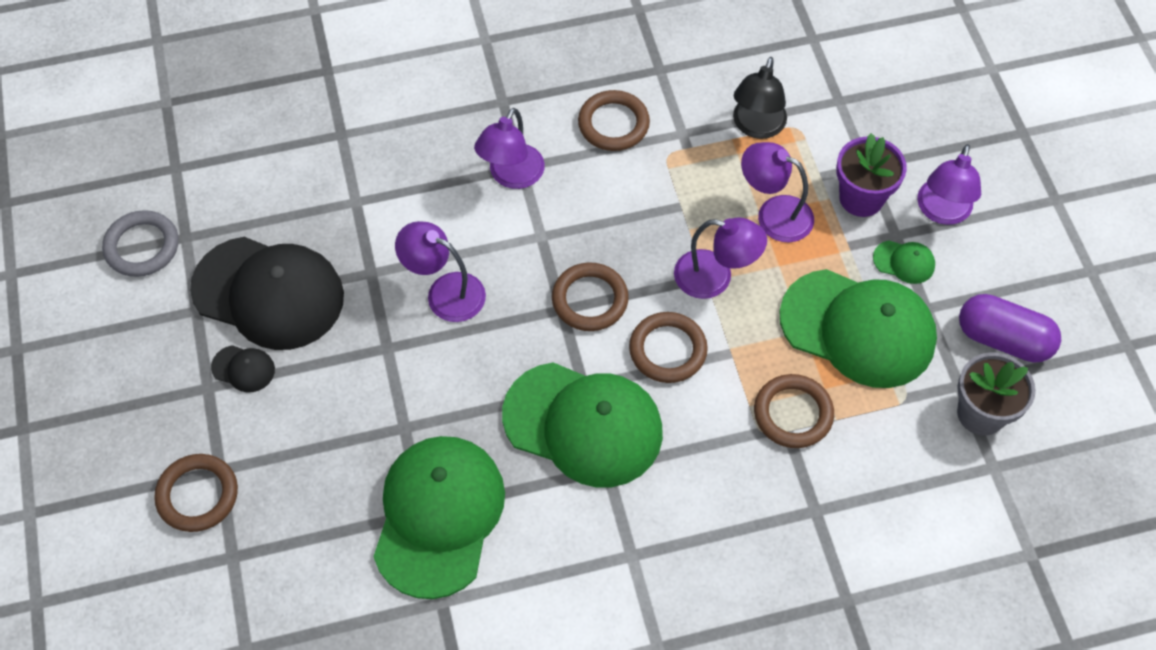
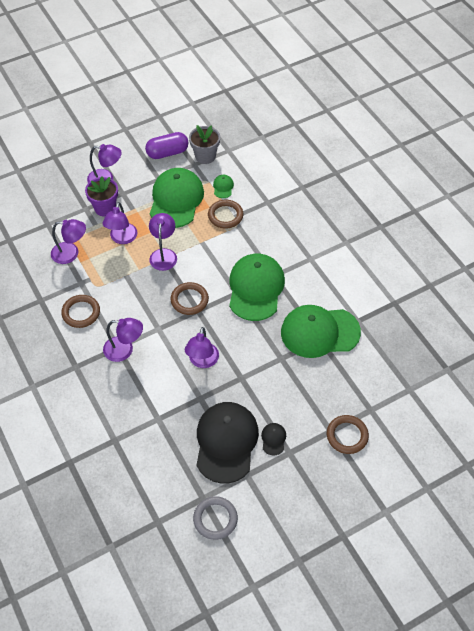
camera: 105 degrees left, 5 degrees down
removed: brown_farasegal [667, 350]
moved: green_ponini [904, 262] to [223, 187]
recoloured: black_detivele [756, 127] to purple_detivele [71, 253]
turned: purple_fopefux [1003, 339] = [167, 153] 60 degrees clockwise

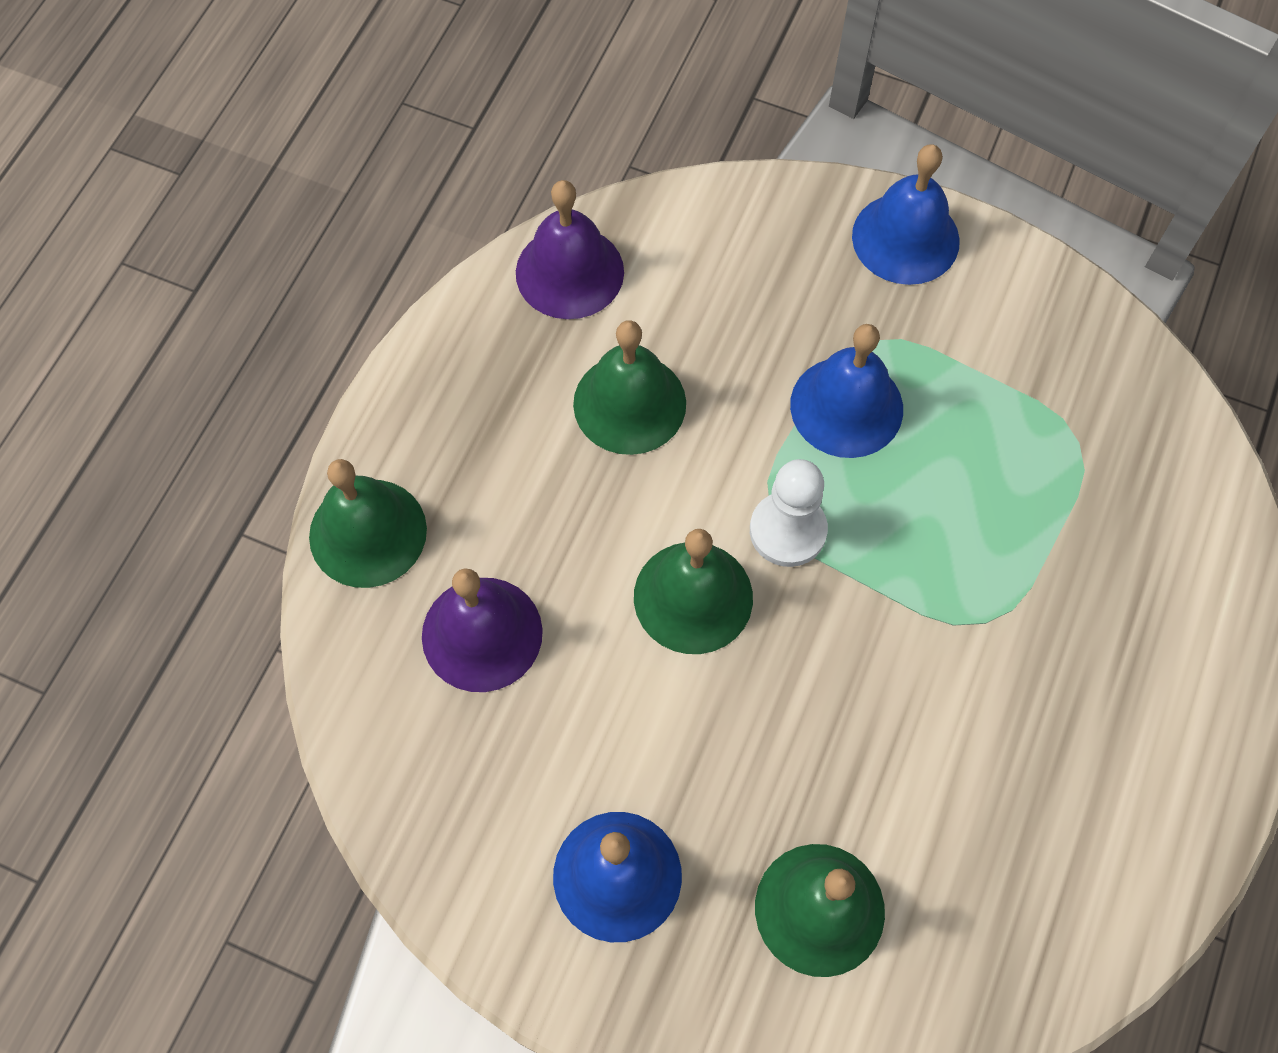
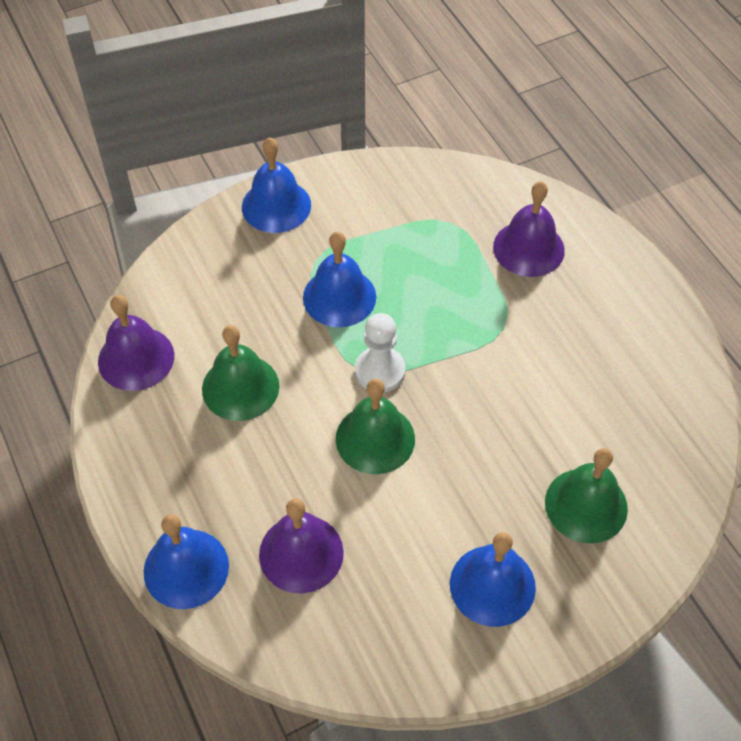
camera: 50 degrees left, 10 degrees down
added: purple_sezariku [528, 248]
recoloured: green_sezariku [368, 532] to blue_sezariku [186, 568]

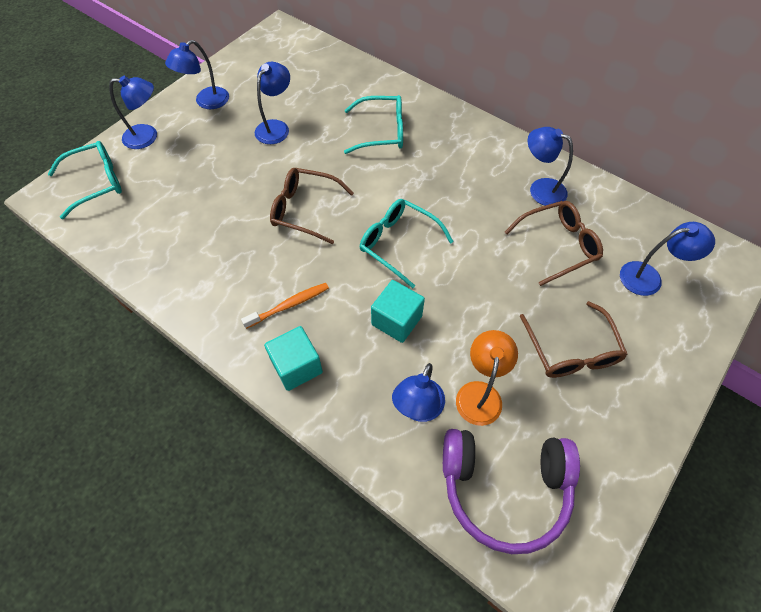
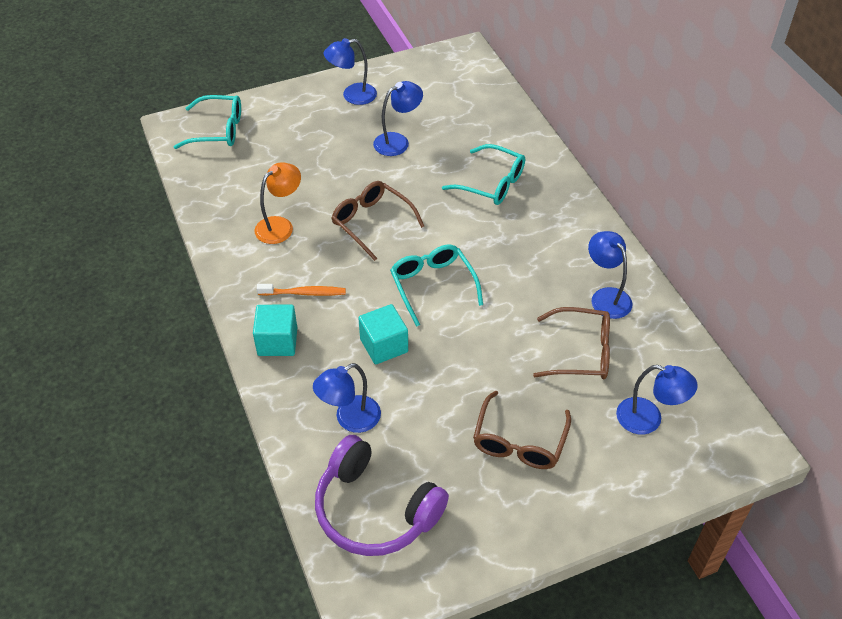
camera: 30 degrees right, 10 degrees down
removed: blue_detivele [148, 137]
moved: orange_detivele [480, 393] to [280, 225]

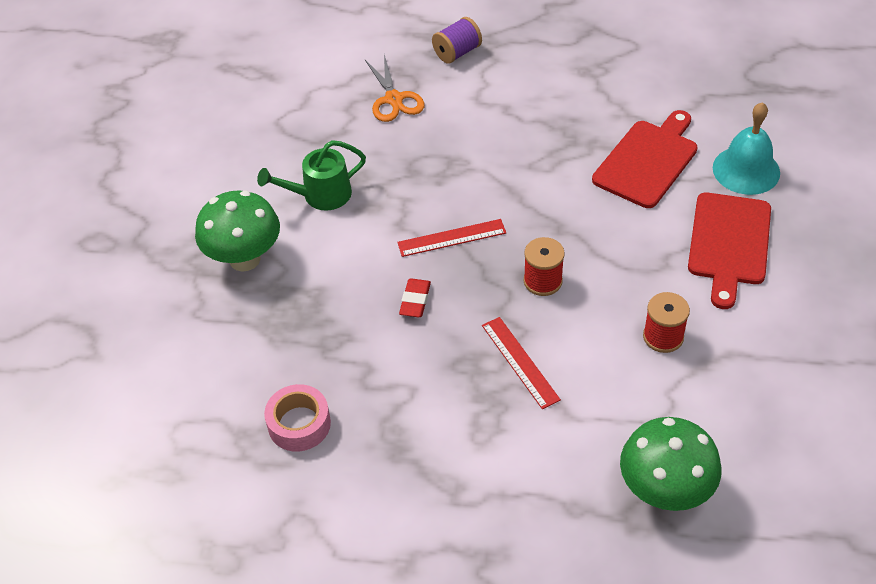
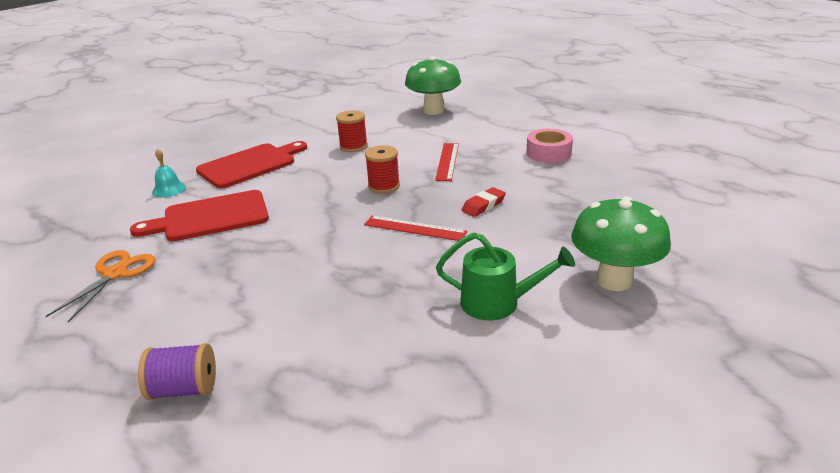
camera: 145 degrees left, 20 degrees down
moved: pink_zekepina [299, 424] to [548, 153]; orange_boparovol [394, 99] to [115, 274]
resized: turquoise_sezariku [746, 170] = [169, 189] x0.56

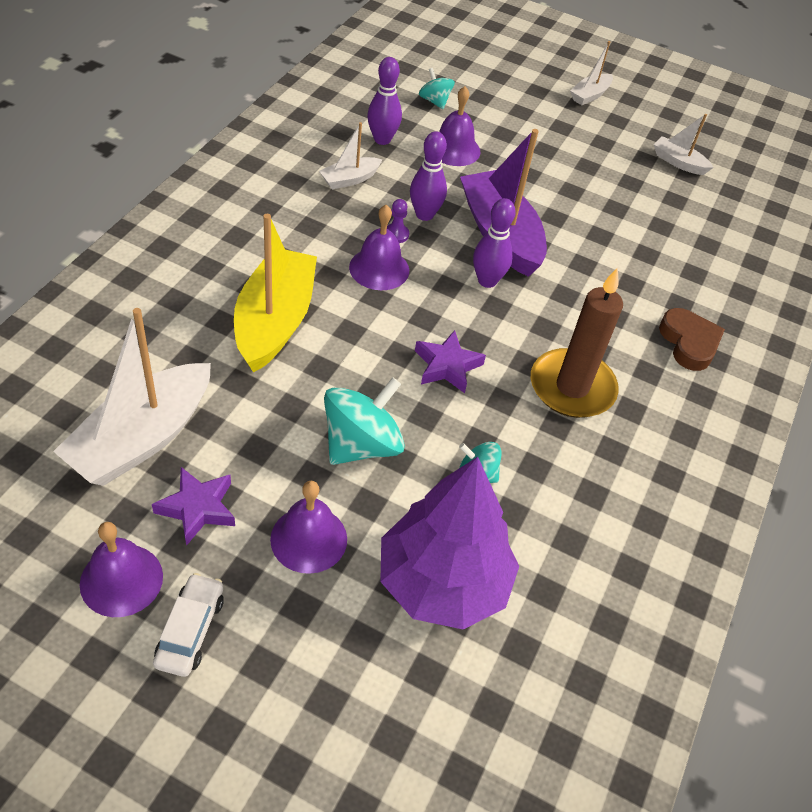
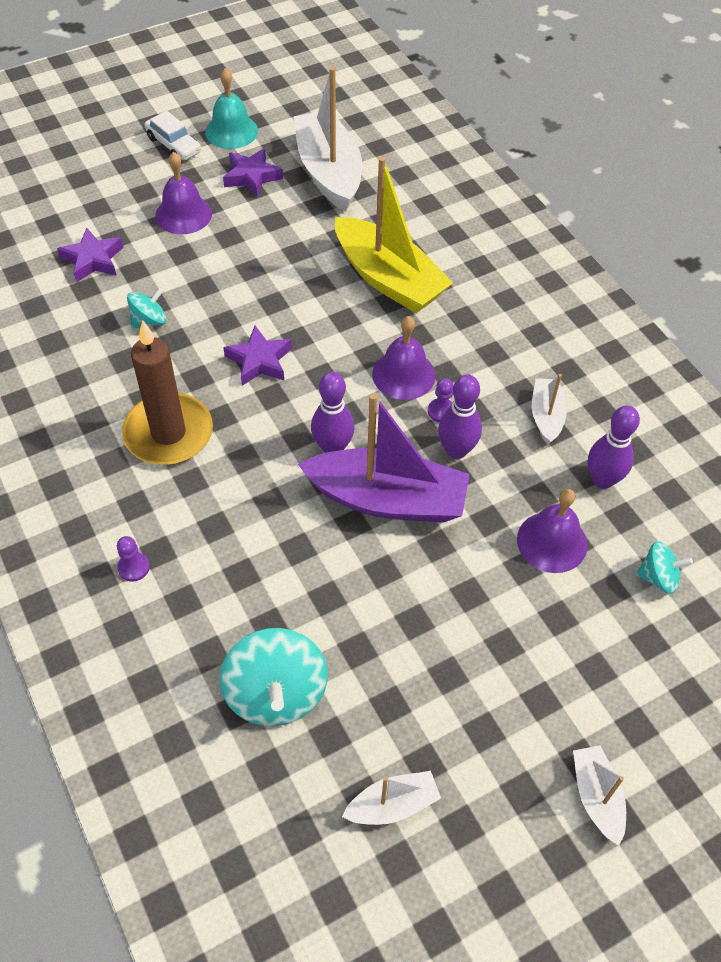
camera: 130 degrees right, 5 degrees up
moved: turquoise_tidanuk [361, 444] to [276, 693]
replaced: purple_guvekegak [443, 582] to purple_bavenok [93, 260]; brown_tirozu [689, 343] to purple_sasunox [133, 567]
recoloured: purple_sezariku [121, 580] to turquoise_sezariku [231, 131]

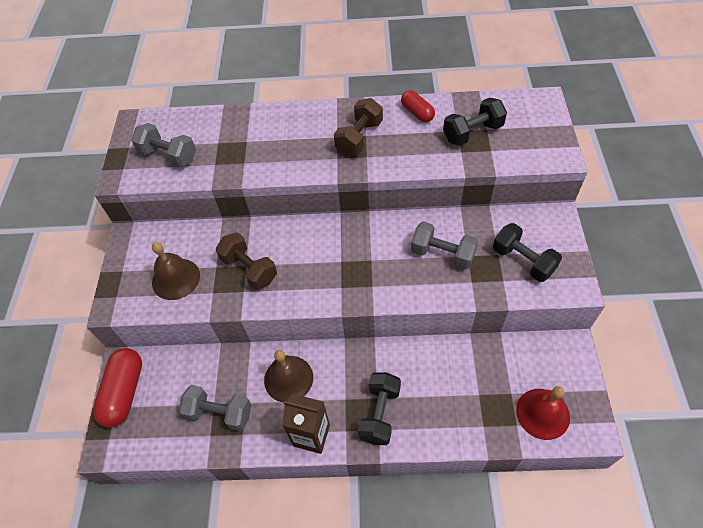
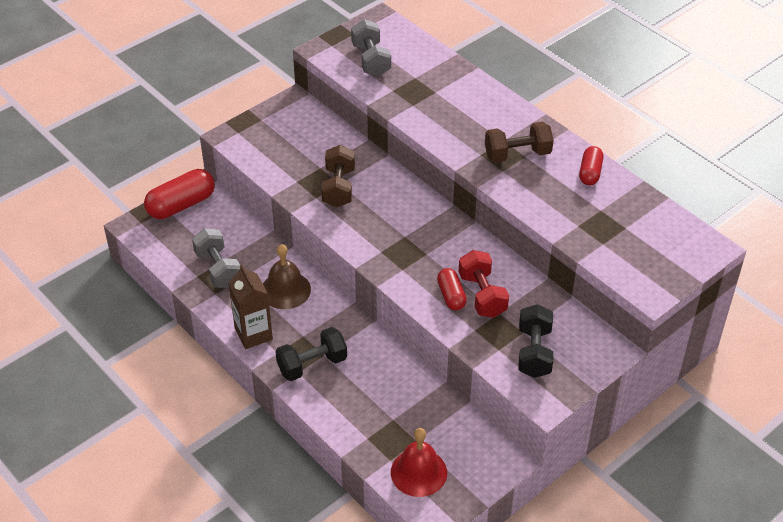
camera: 45 degrees right, 10 degrees down
removed: brown_sezariku [176, 279]; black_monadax [472, 133]
added: red_fopefux [451, 296]
recoloured: grey_monadax [442, 254] to red_monadax [482, 295]

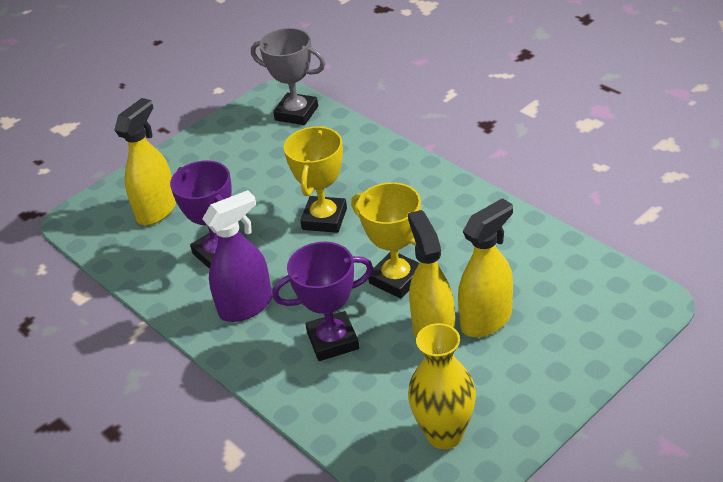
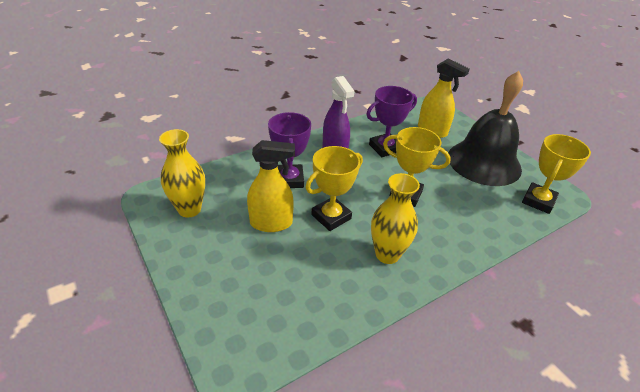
camera: 95 degrees right, 0 degrees up
removed: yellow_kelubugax [486, 320]
added: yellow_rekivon [387, 254]; black_sezariku [484, 162]
recoloured: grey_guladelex [296, 113] to yellow_guladelex [538, 201]

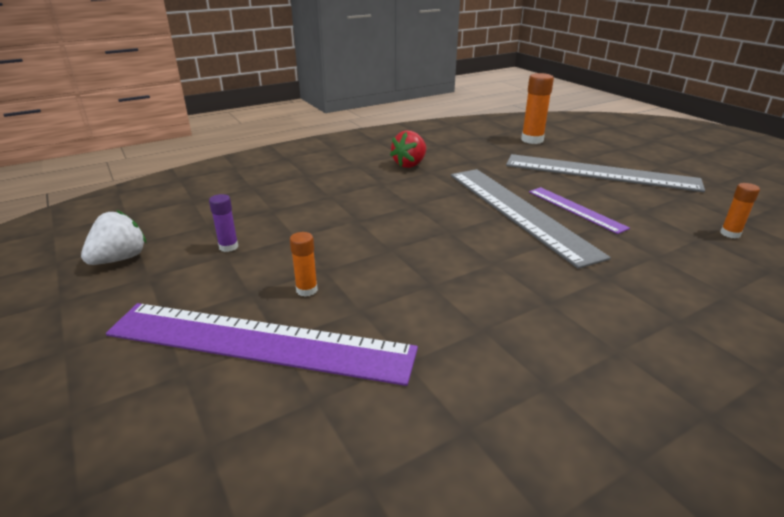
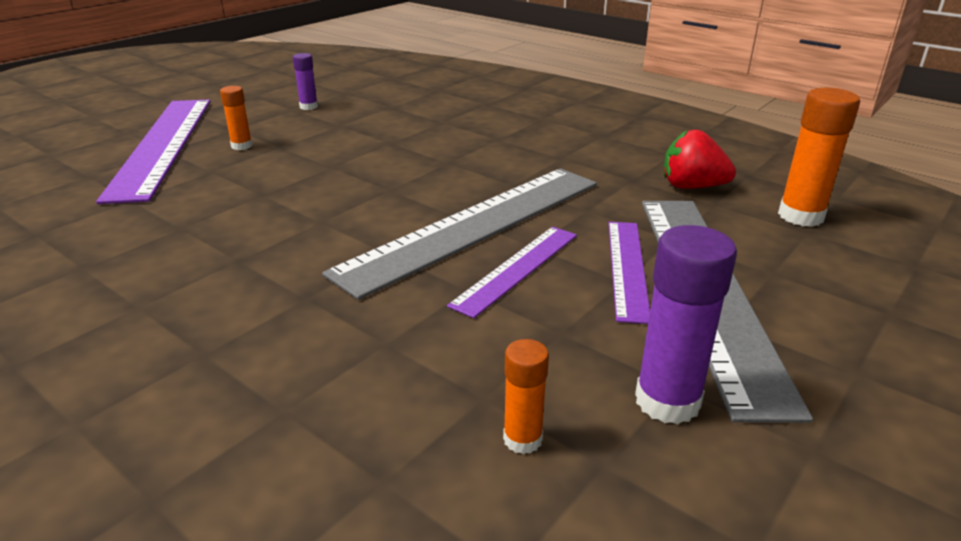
camera: 70 degrees right, 0 degrees up
removed: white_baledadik [120, 259]
added: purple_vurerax [627, 268]; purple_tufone [667, 401]
moved: red_baledadik [410, 164] to [692, 187]

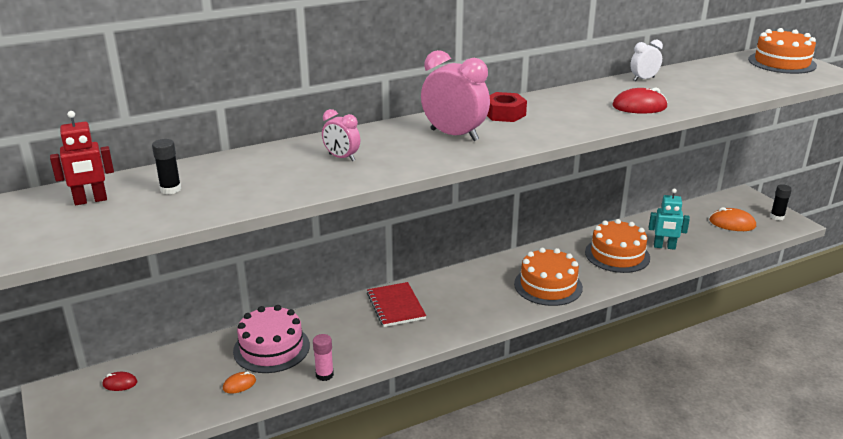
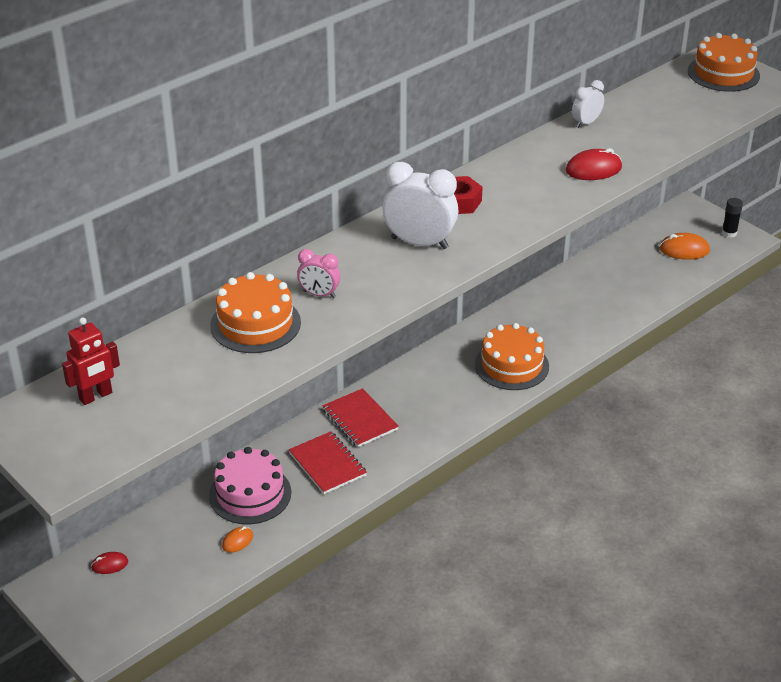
camera: 15 degrees left, 10 degrees up
removed: black_tufone [170, 189]; pink_tufone [324, 375]; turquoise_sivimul [664, 247]
added: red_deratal [327, 464]
moved: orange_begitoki [617, 255] to [255, 324]
recoloured: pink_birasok [454, 135] to white_birasok [419, 243]

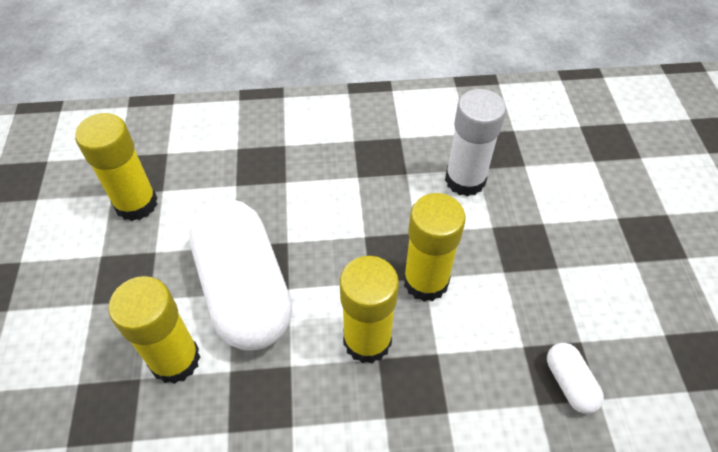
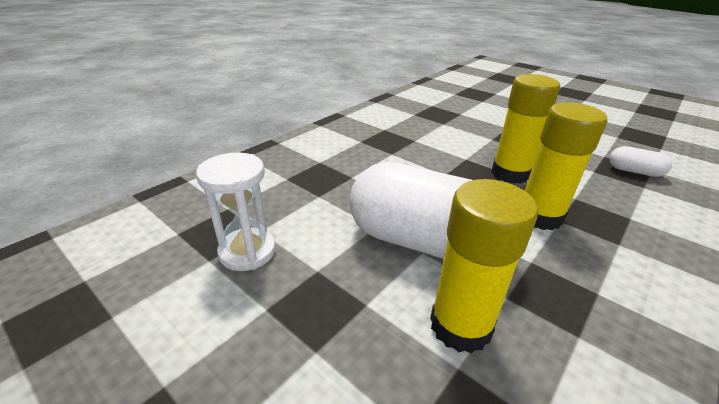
camera: 45 degrees left, 20 degrees down
removed: white_tufone [465, 180]
replaced: yellow_tufone [136, 204] to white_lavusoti [247, 251]

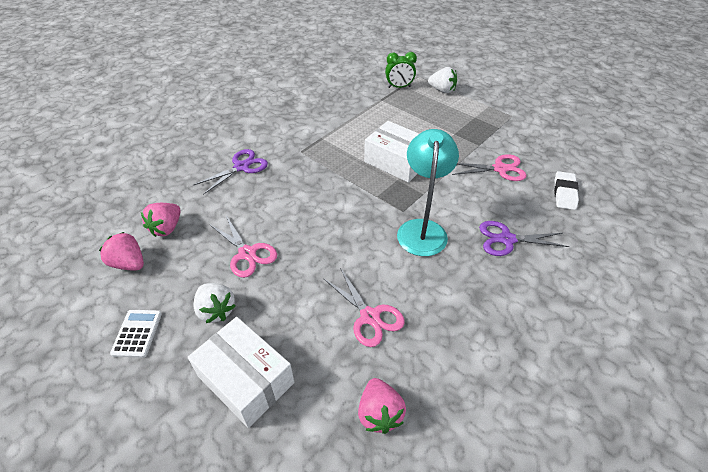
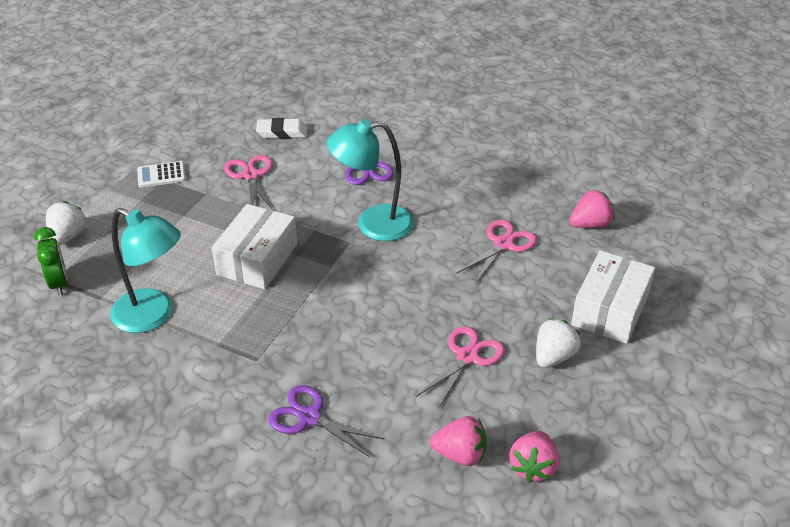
camera: 105 degrees left, 5 degrees down
added: turquoise_detivele [153, 316]
moved: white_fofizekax [137, 333] to [161, 175]

